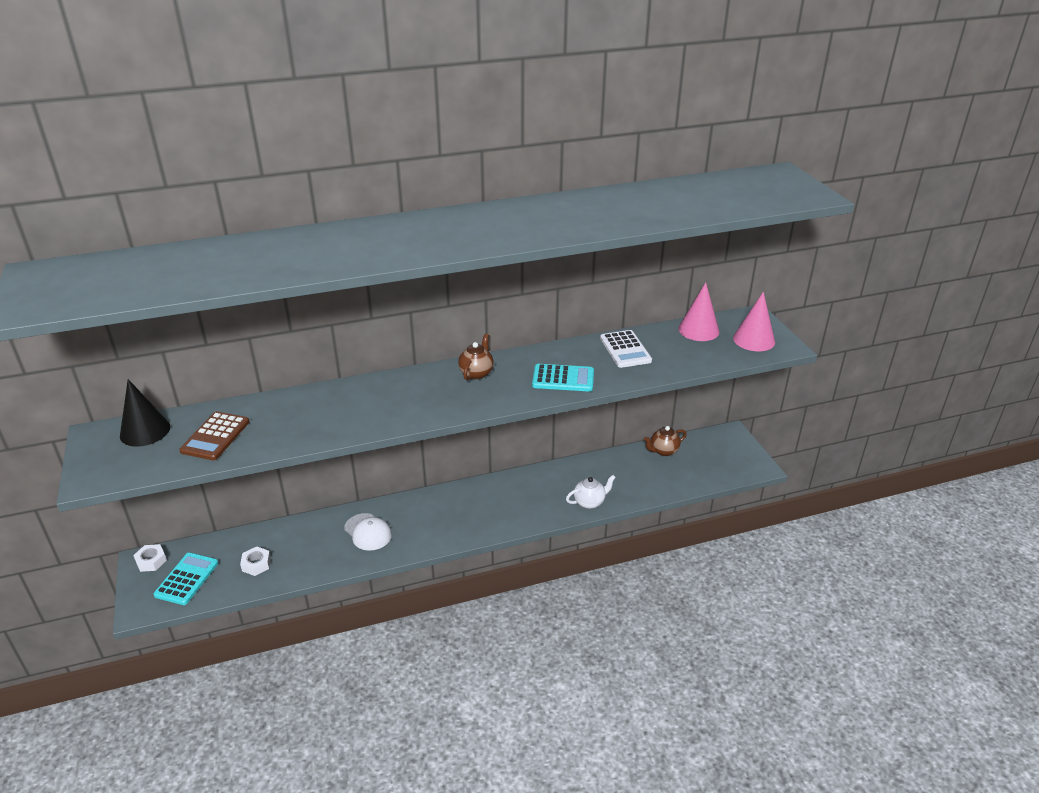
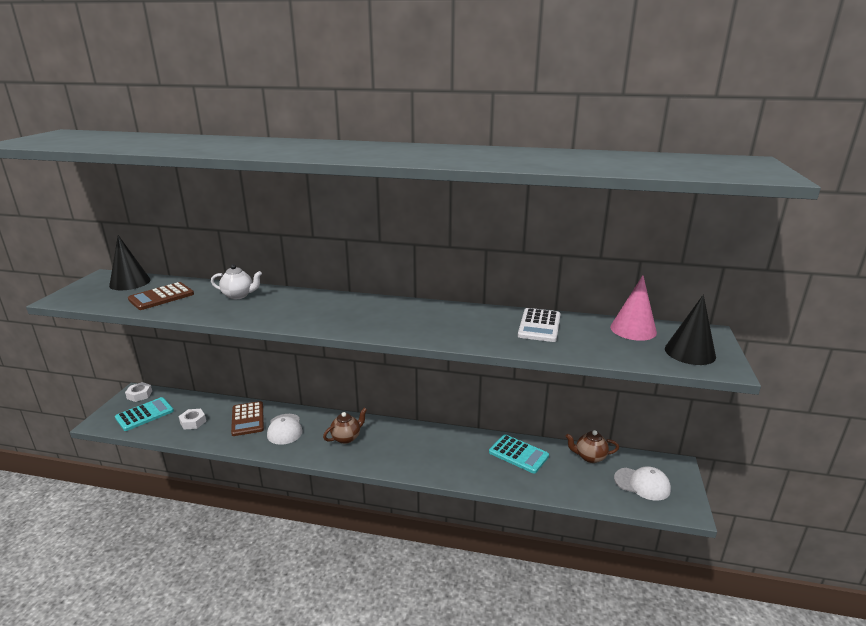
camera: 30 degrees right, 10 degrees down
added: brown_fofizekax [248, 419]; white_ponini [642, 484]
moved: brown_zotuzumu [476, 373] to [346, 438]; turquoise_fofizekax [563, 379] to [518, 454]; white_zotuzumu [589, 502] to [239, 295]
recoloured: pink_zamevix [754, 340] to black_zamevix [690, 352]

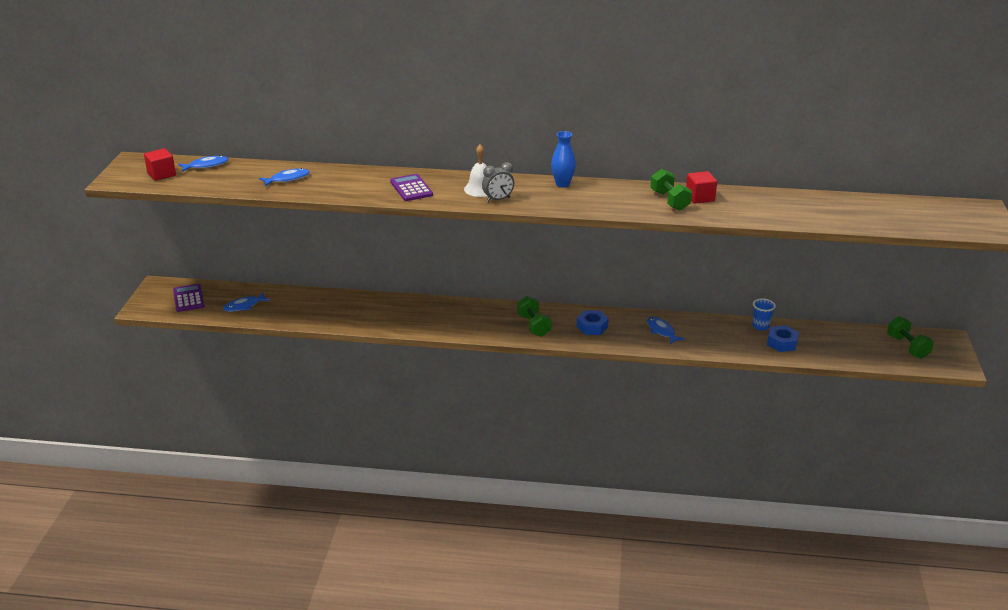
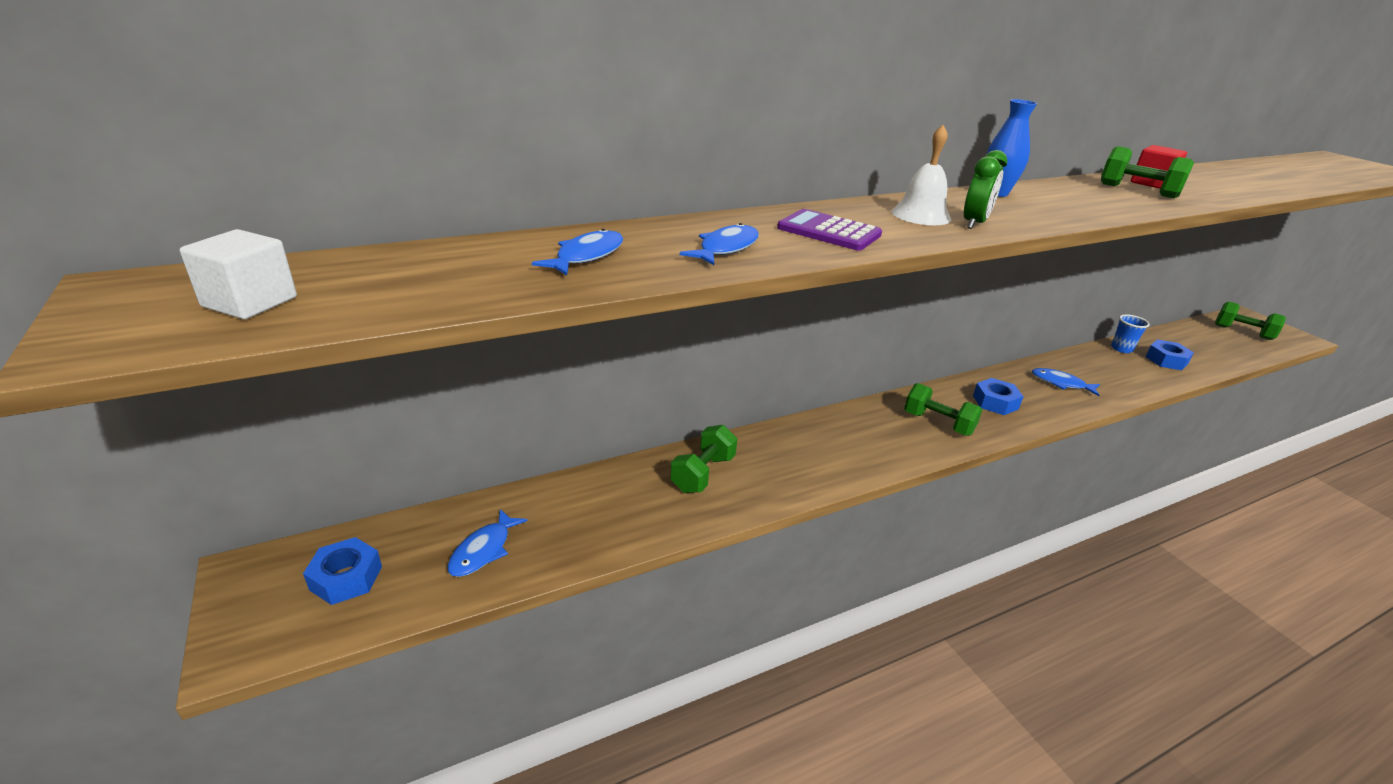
camera: 35 degrees left, 0 degrees up
added: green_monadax [703, 474]
moved: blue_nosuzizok [206, 165] to [726, 248]
replaced: purple_fofizekax [188, 298] to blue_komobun [346, 578]
recoloured: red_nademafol [161, 174] to white_nademafol [250, 302]; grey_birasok [498, 199] to green_birasok [974, 223]

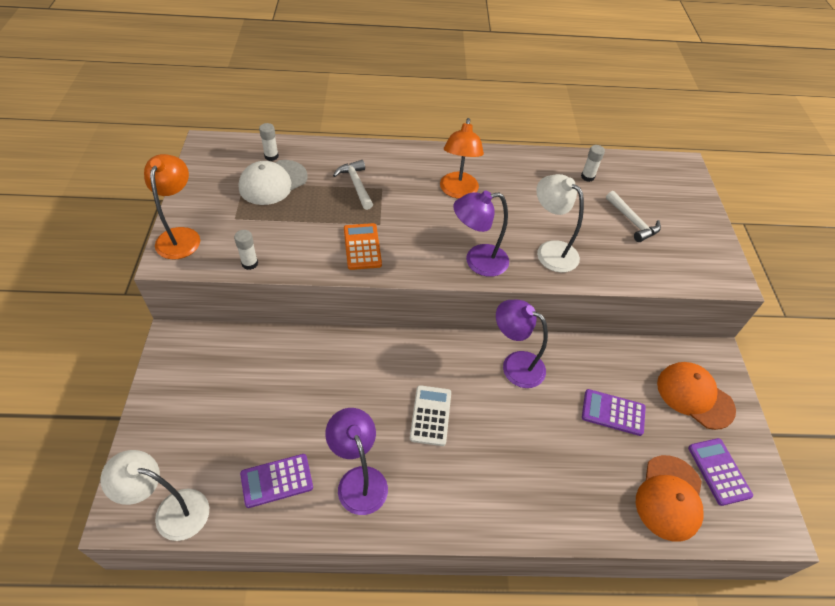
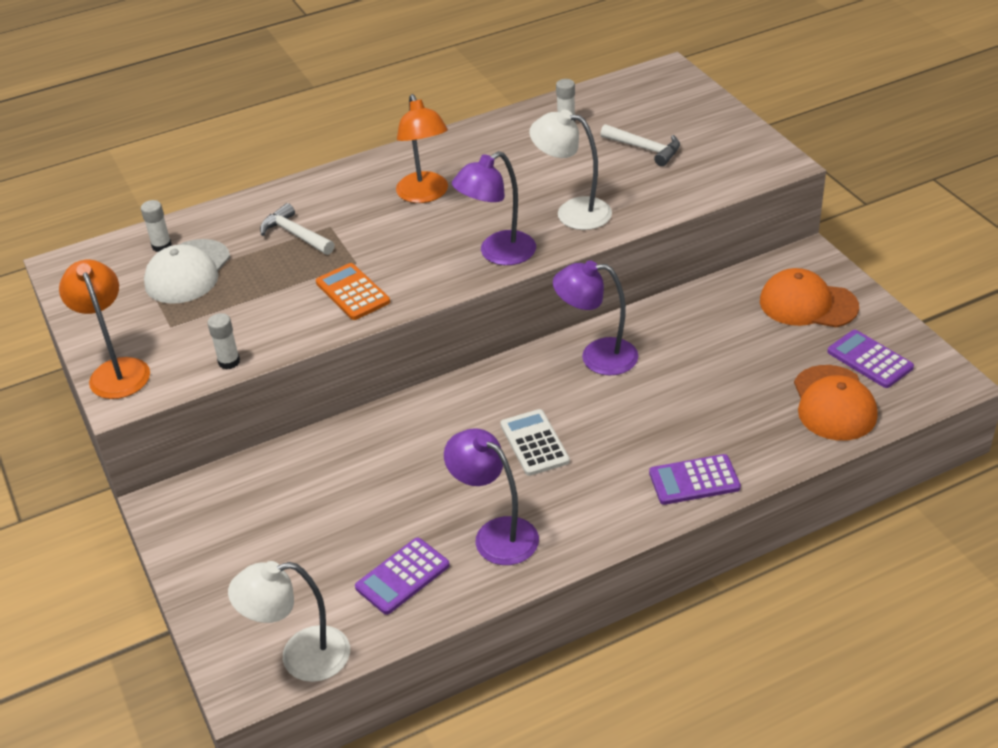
camera: 20 degrees left, 10 degrees down
moved: purple_fofizekax [613, 412] to [694, 480]

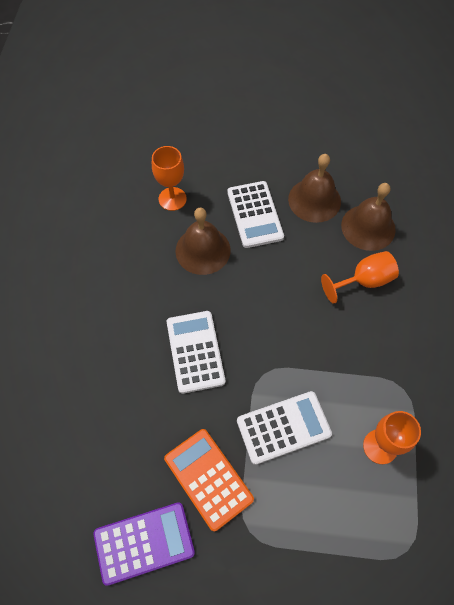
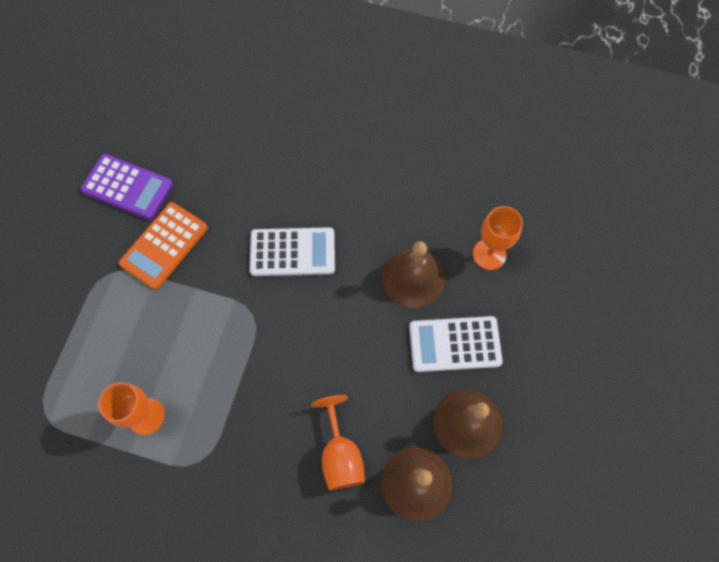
camera: 100 degrees right, 5 degrees up
removed: white_fofizekax [283, 427]
turned: purple_fofizekax [144, 542] = [127, 187] 60 degrees counterclockwise; orange_fofizekax [208, 479] = [164, 246] 150 degrees clockwise

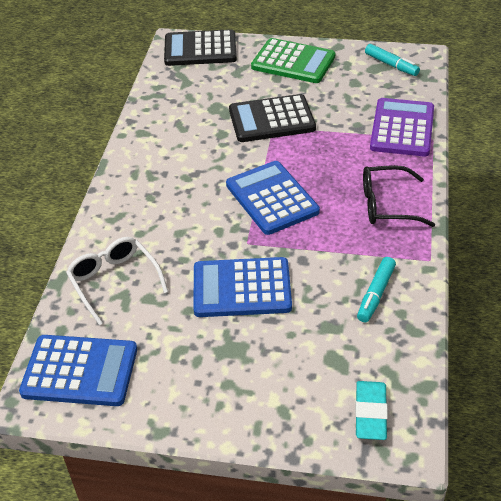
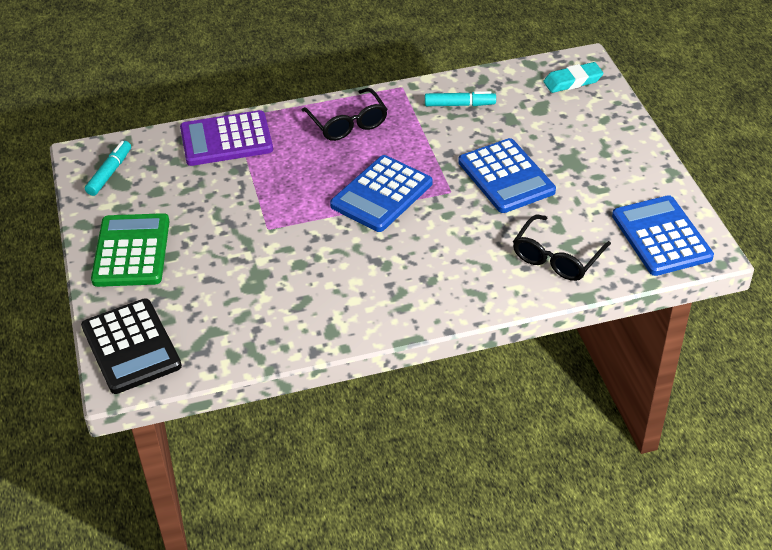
camera: 115 degrees left, 0 degrees up
removed: black_fofizekax [271, 119]
recoloured: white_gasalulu [114, 281] to black_gasalulu [556, 257]

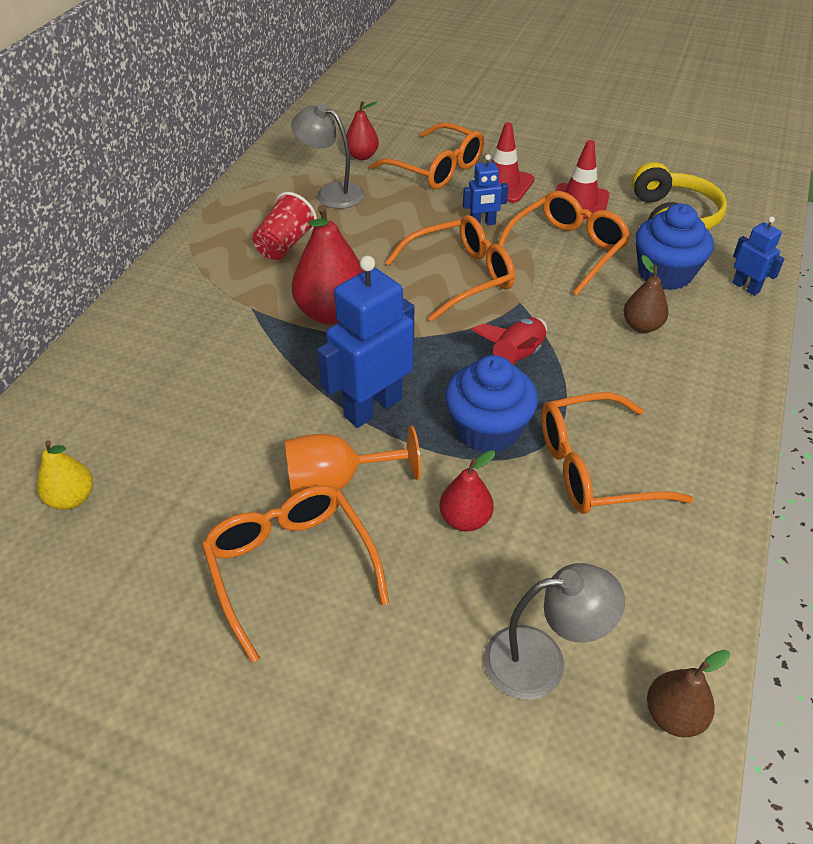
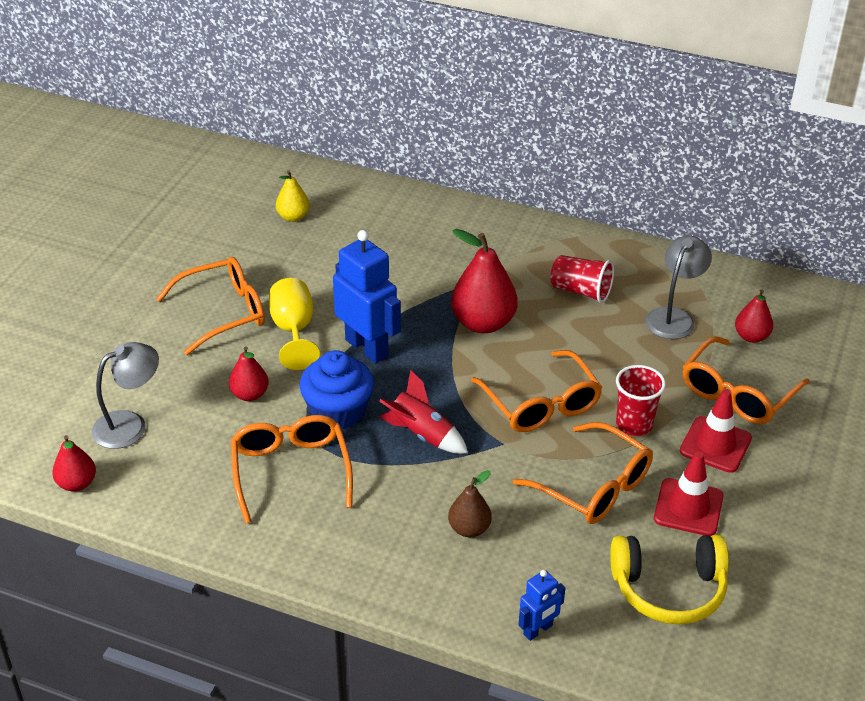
camera: 90 degrees right, 5 degrees down
removed: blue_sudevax [665, 273]
replaced: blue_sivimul [482, 223] to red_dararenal [634, 424]
recoloured: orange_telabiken [336, 481] to yellow_telabiken [294, 331]; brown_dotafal [673, 715] to red_dotafal [77, 483]
turned: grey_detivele [542, 660] = [130, 425] 120 degrees counterclockwise

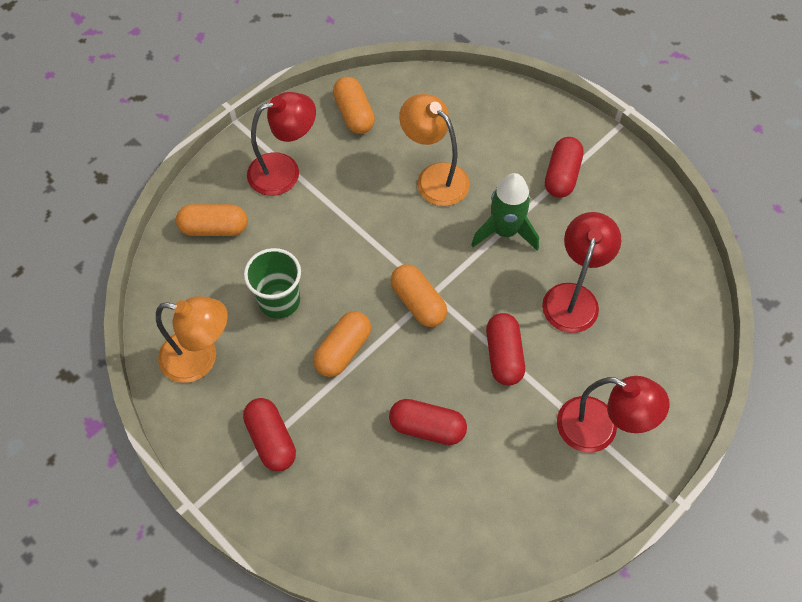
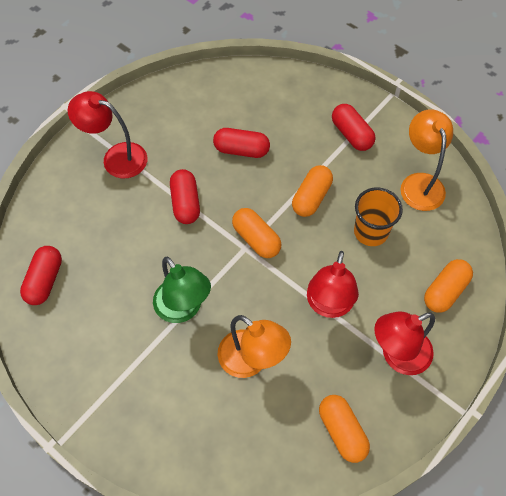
camera: 175 degrees right, 0 degrees up
moved: red_detivele [573, 297] to [328, 305]; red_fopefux [562, 175] to [45, 281]
replaced: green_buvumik [505, 231] to green_detivele [183, 309]
recoloured: green_dararenal [279, 300] to orange_dararenal [371, 232]
turned: orange_detivele [200, 359] = [419, 183] 75 degrees clockwise; orange_fopefux [214, 228] = [445, 291] 45 degrees counterclockwise

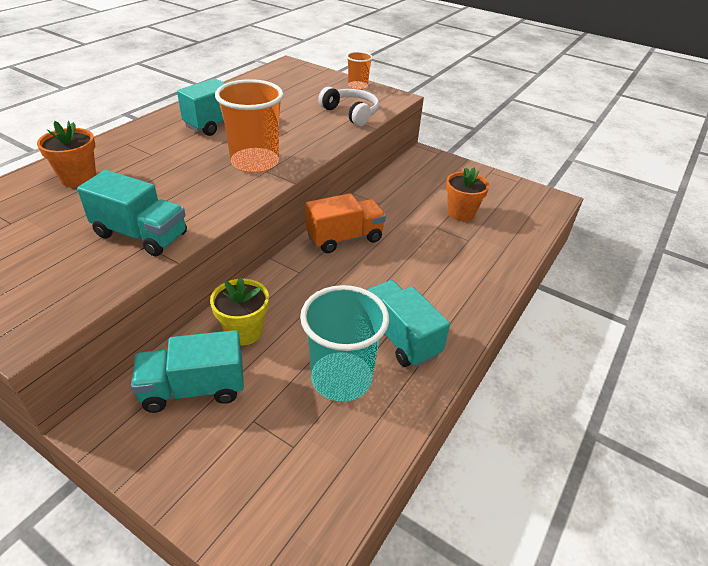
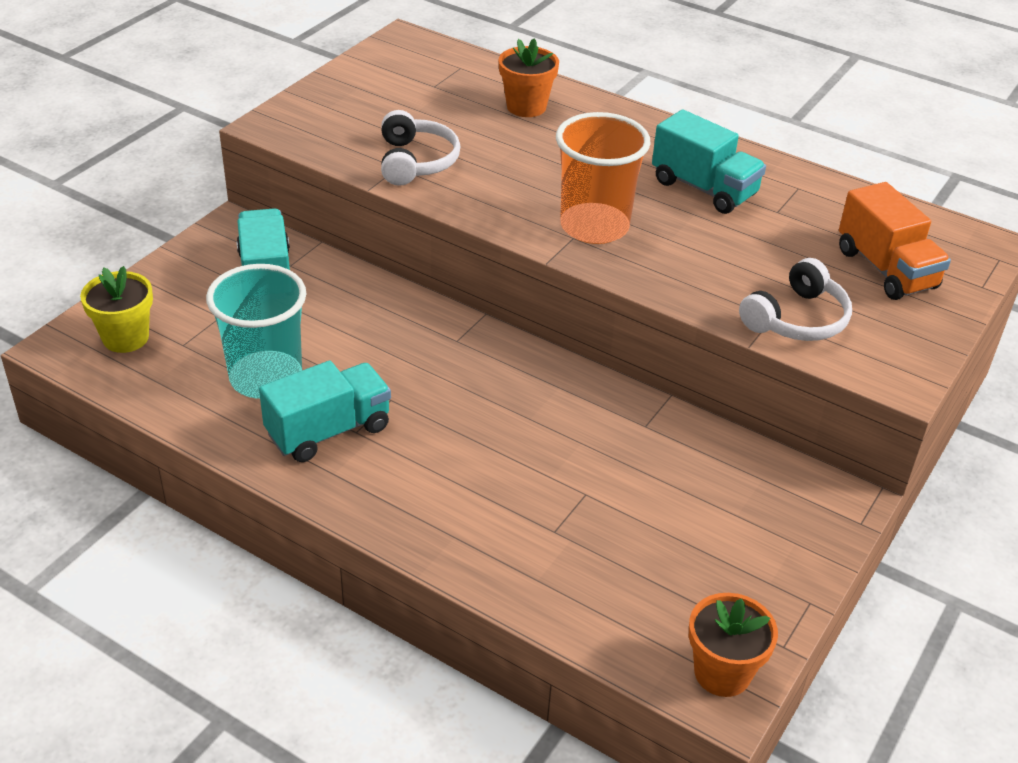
camera: 90 degrees right, 0 degrees up
removed: orange_dararenal [358, 86]
moved: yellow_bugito [244, 331] to [125, 338]; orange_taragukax [344, 238] to [886, 269]; orange_bugito [461, 213] to [722, 673]
replaced: turquoise_taragukax [141, 235] to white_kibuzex [416, 161]

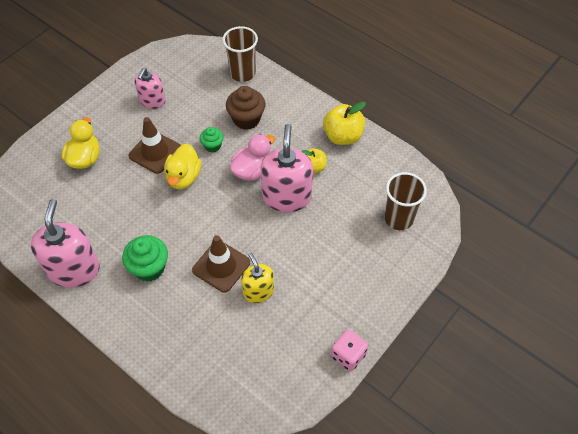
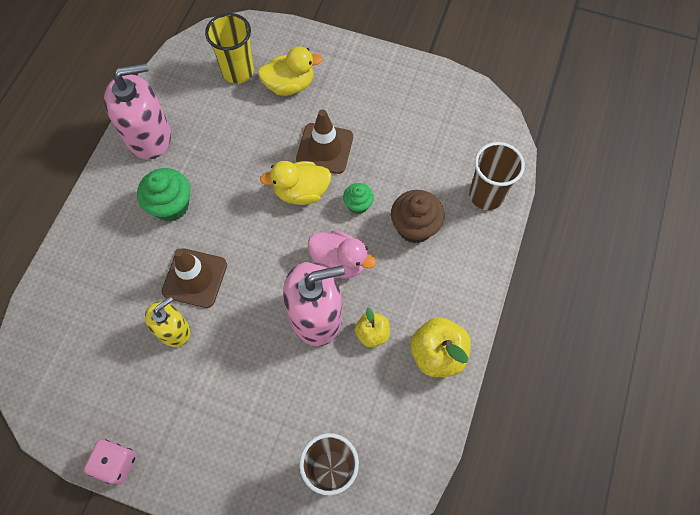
camera: 70 degrees right, 10 degrees up
removed: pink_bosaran [152, 101]
added: yellow_dararenal [238, 71]

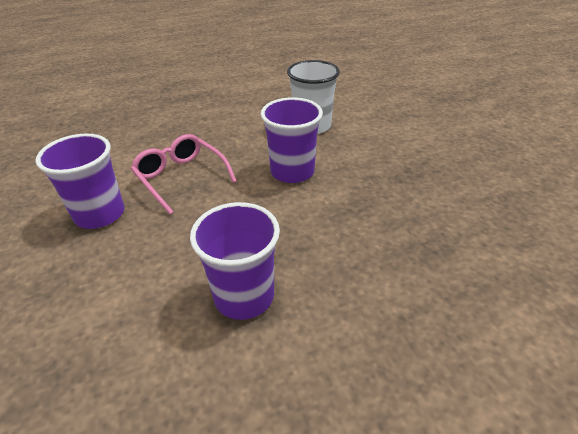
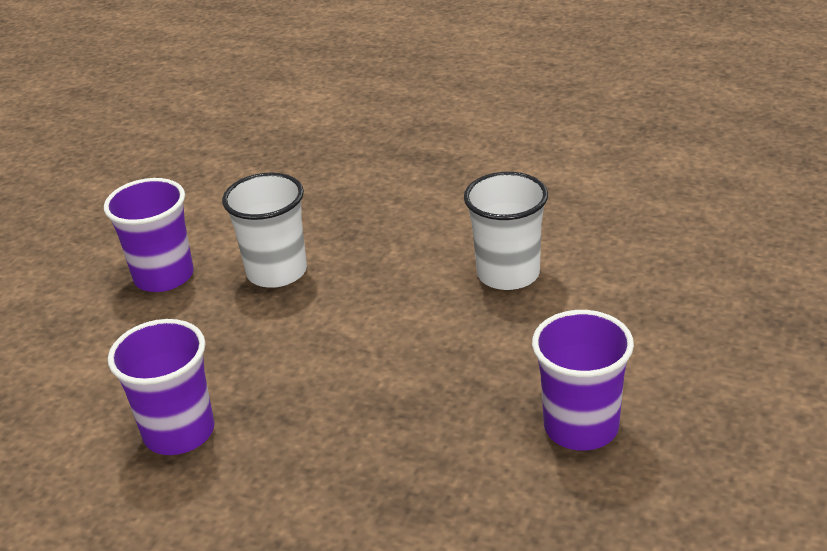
camera: 45 degrees right, 5 degrees down
moved: purple_dararenal [292, 172] to [581, 427]
replaced: pink_gasalulu [181, 178] to white_dararenal [277, 272]

